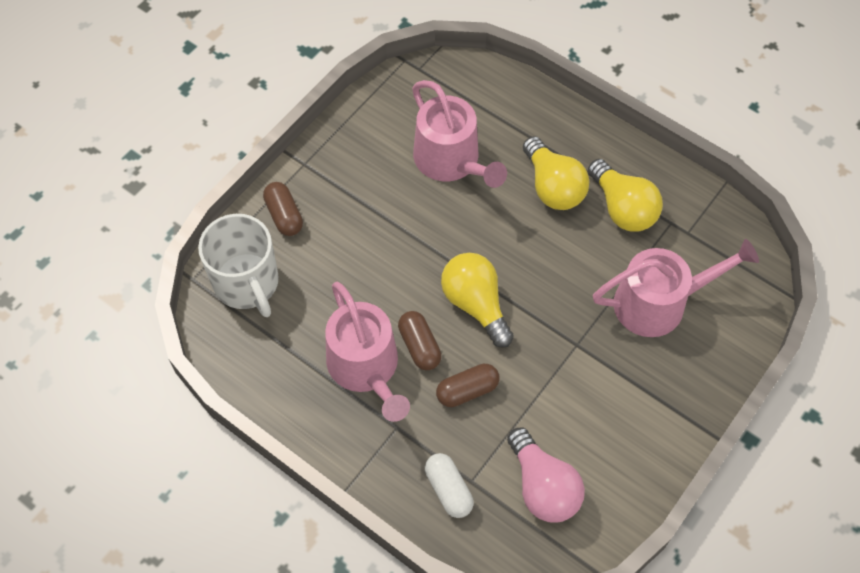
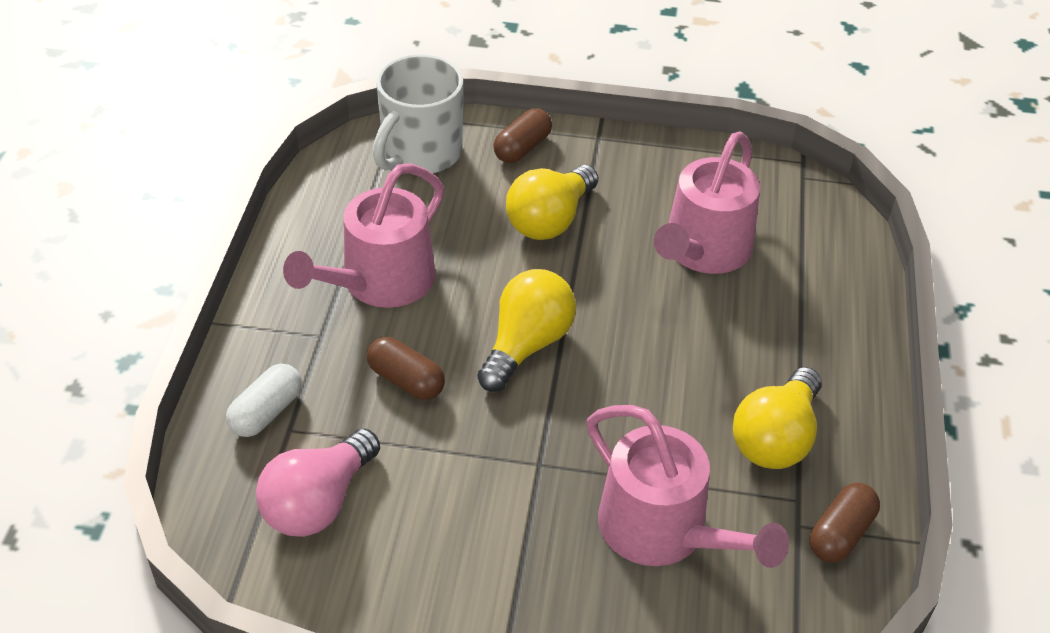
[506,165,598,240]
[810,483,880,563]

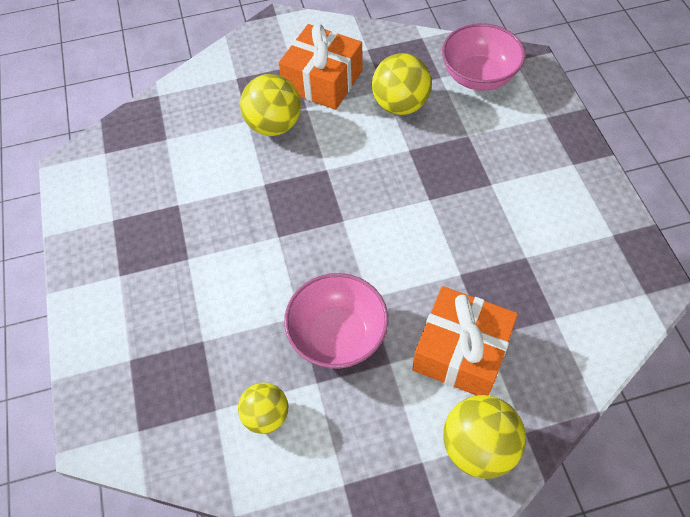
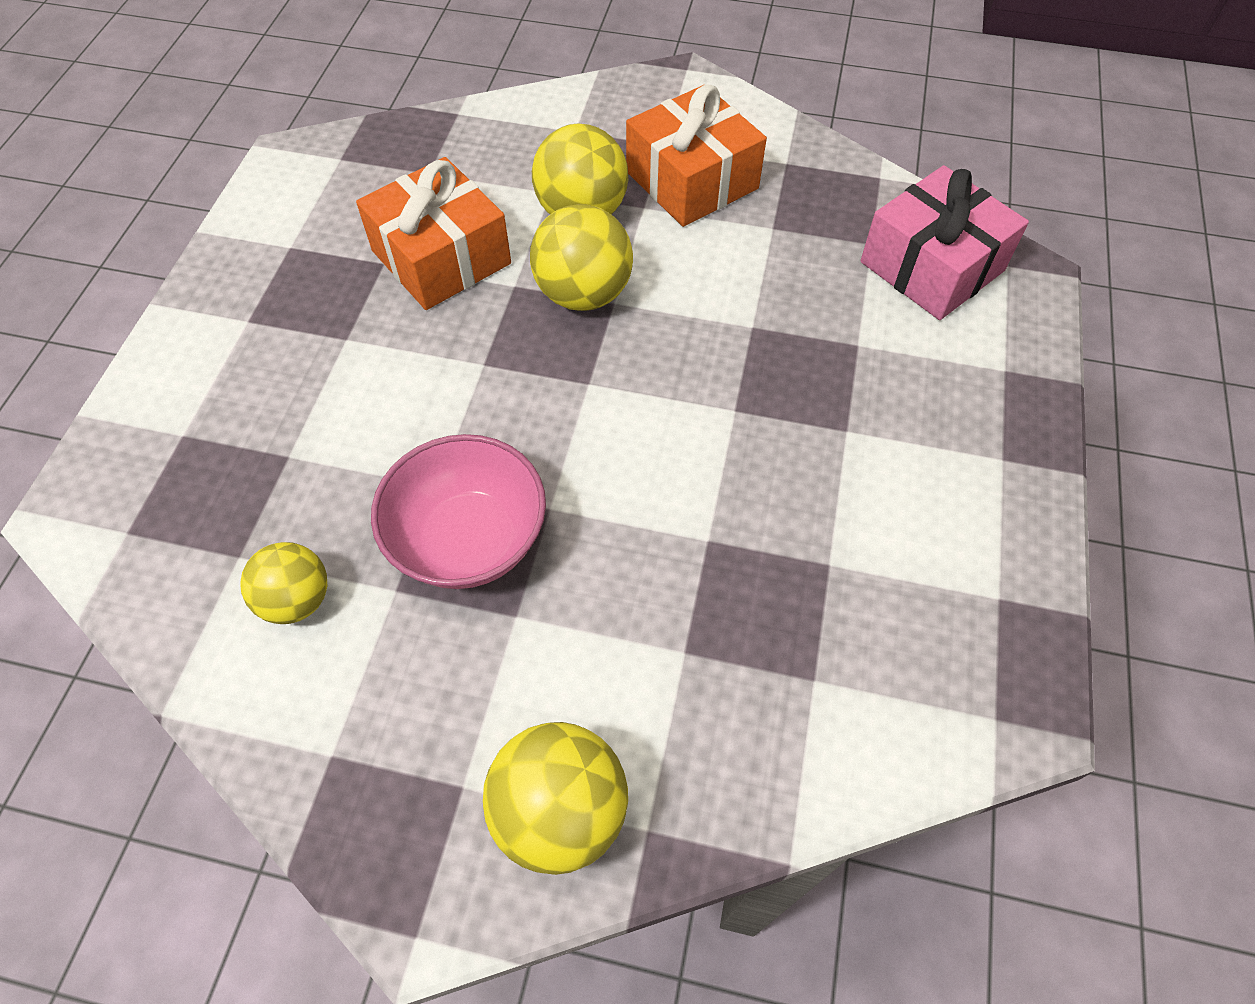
[356,157,511,310]
[530,204,633,311]
[861,165,1029,320]

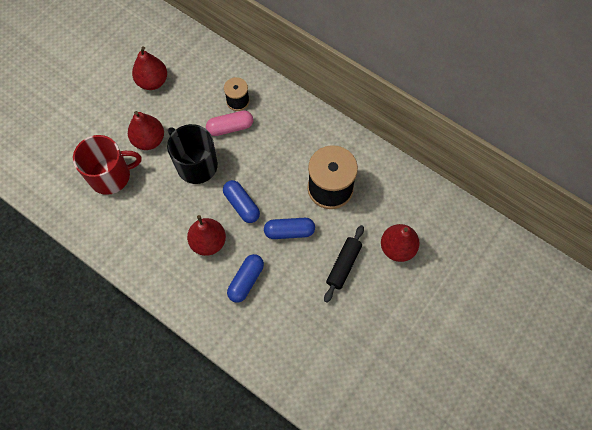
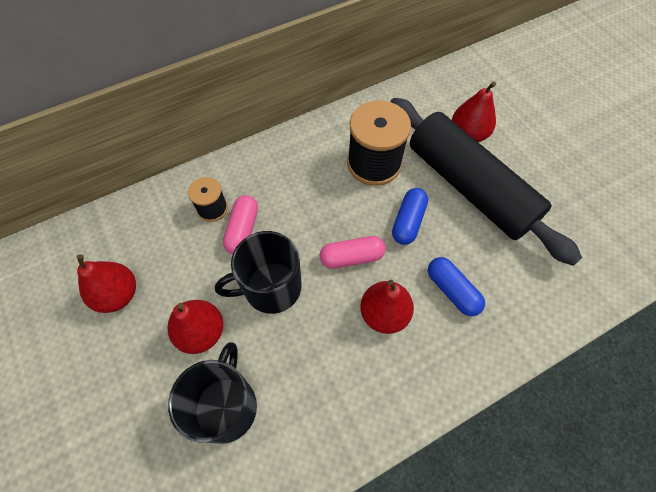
[168,342,257,444]
[320,236,386,269]
[390,98,582,266]

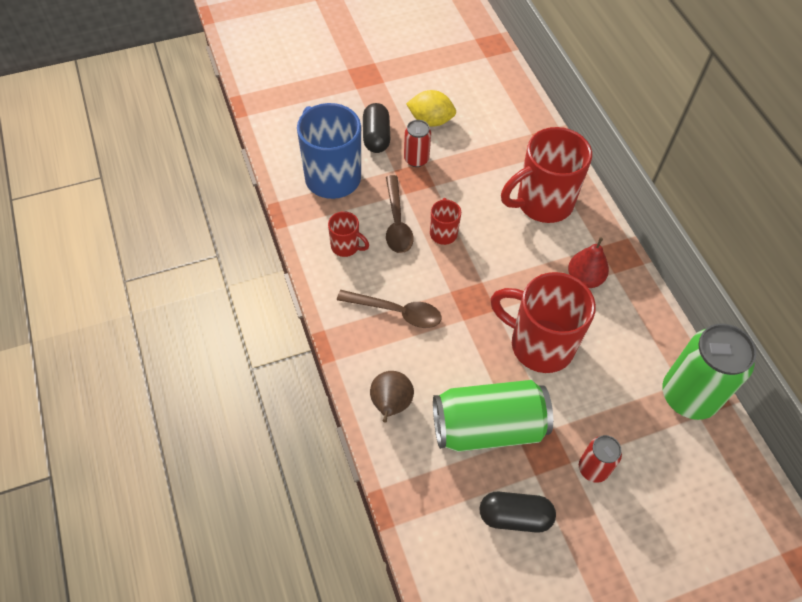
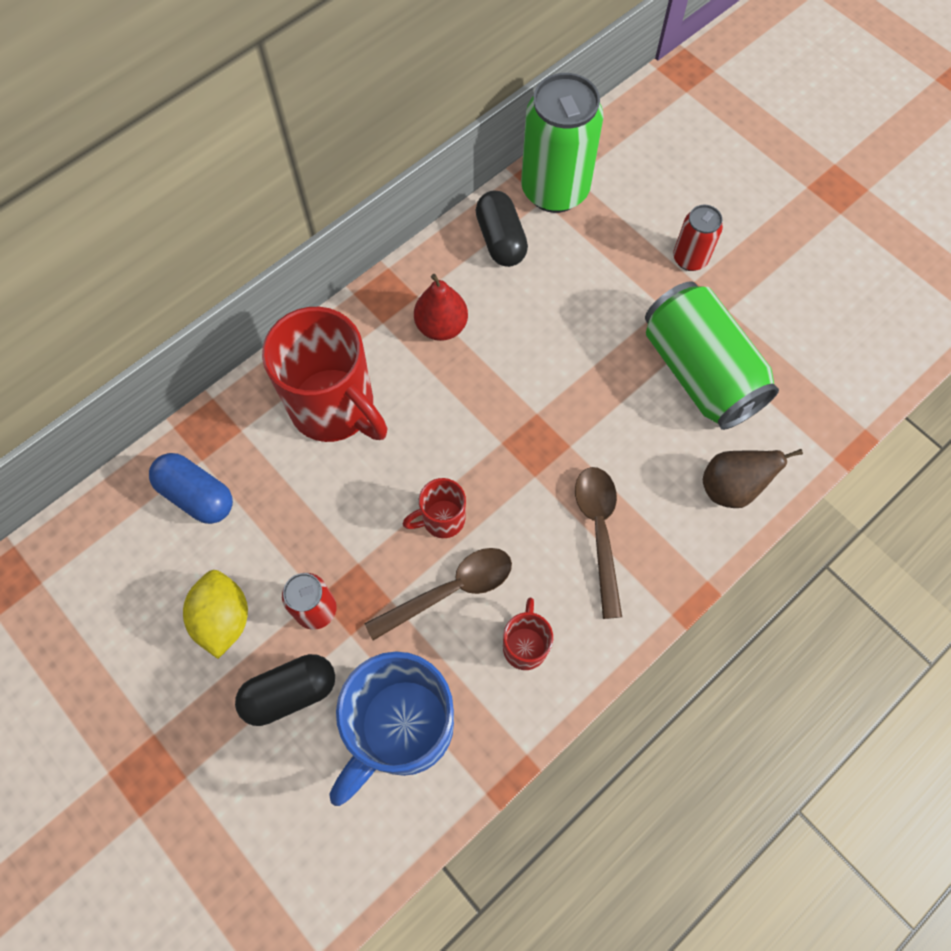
[149,453,233,524]
[475,190,528,267]
[490,272,596,373] (first image)

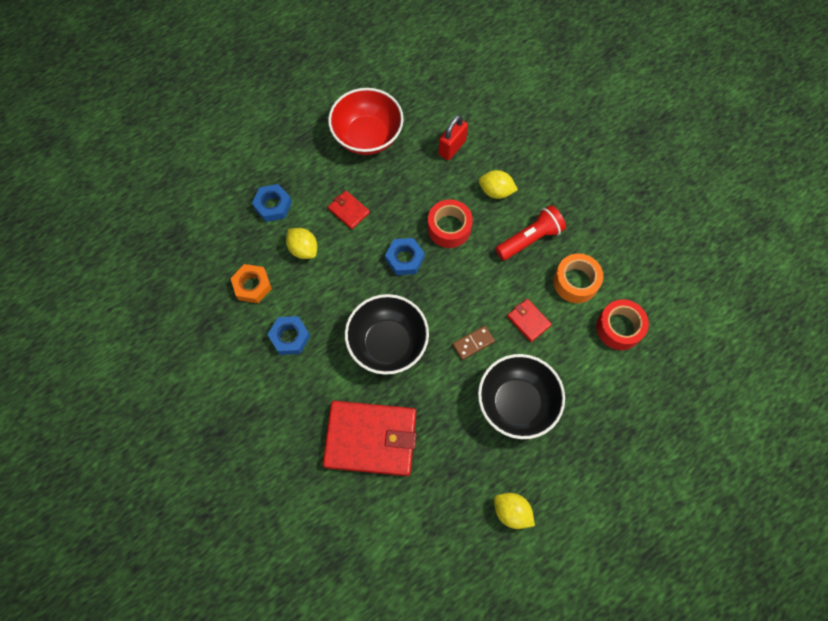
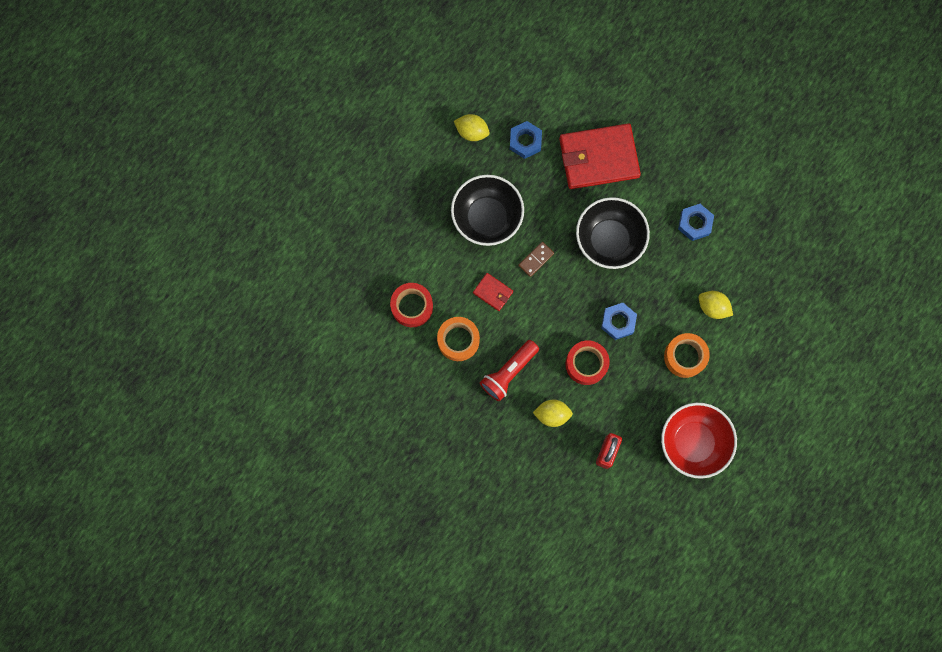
[510,121,542,159]
[664,333,710,378]
[230,264,272,303] (first image)

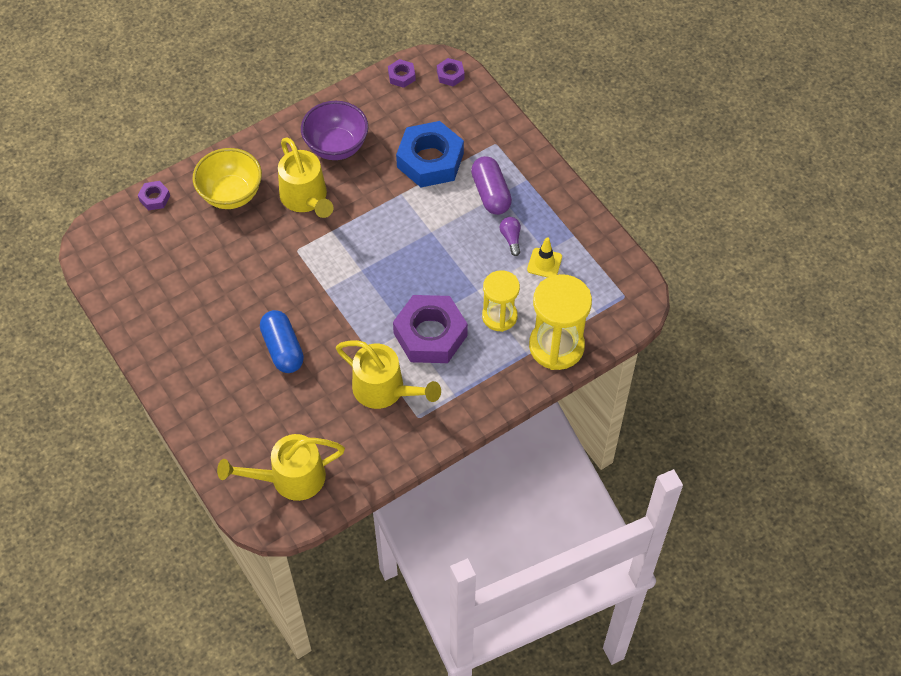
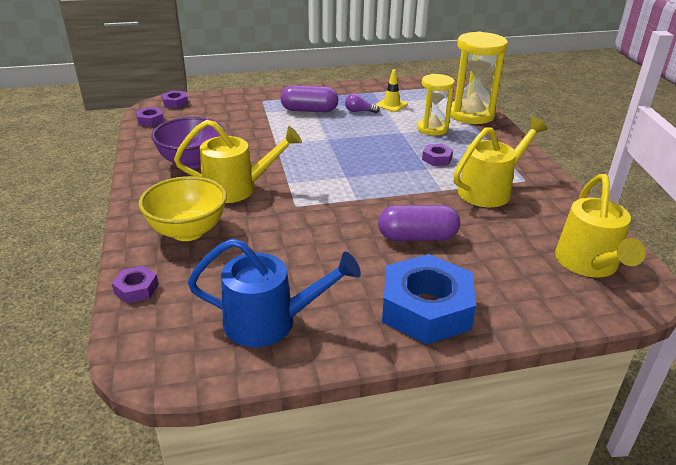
[188,238,361,347]
[378,205,460,241]
[382,254,476,345]
[422,144,453,166]

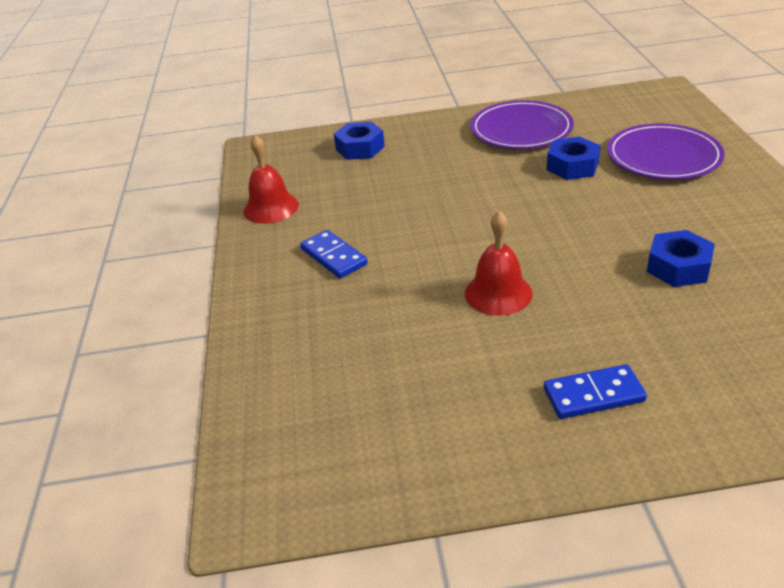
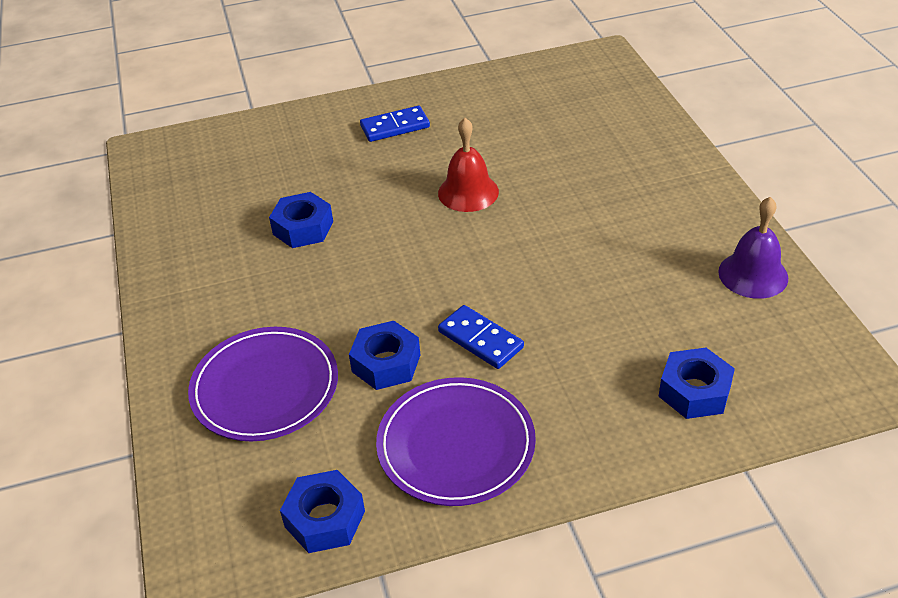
[280,470,365,553]
[438,305,524,369]
[718,197,788,299]

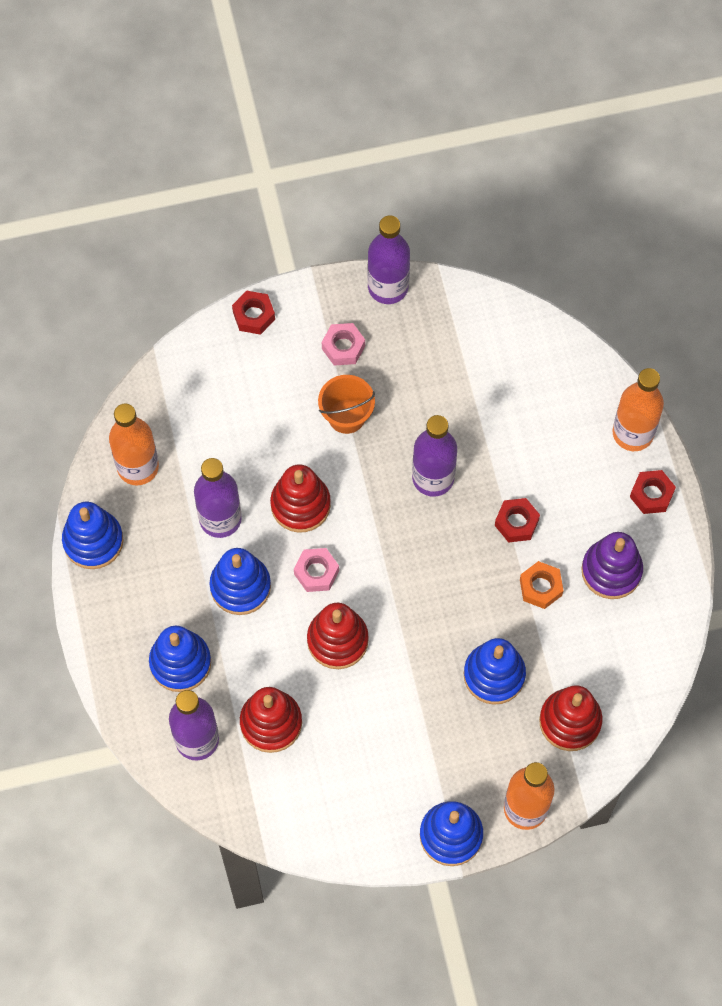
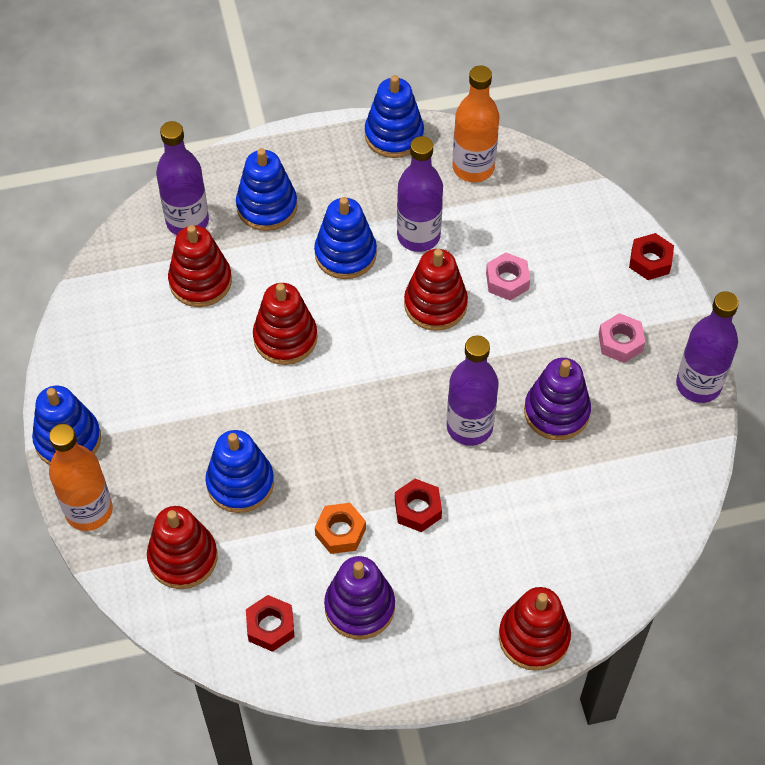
[246,595,294,652]
[486,252,530,300]
[499,587,571,671]
[524,358,591,440]
[318,375,375,434] (first image)

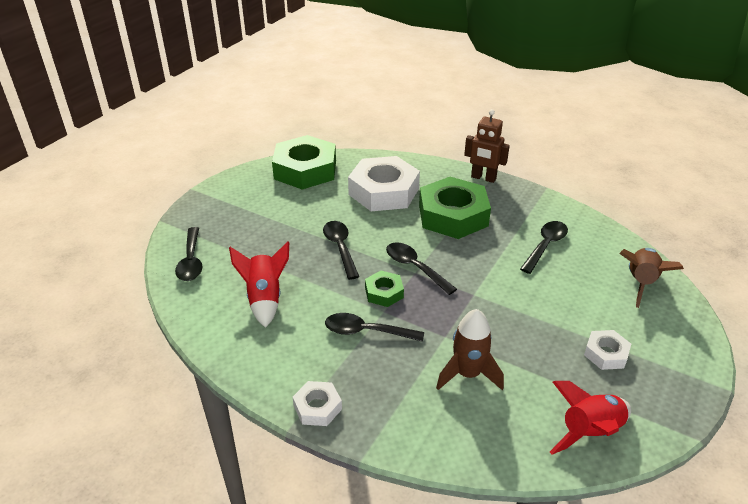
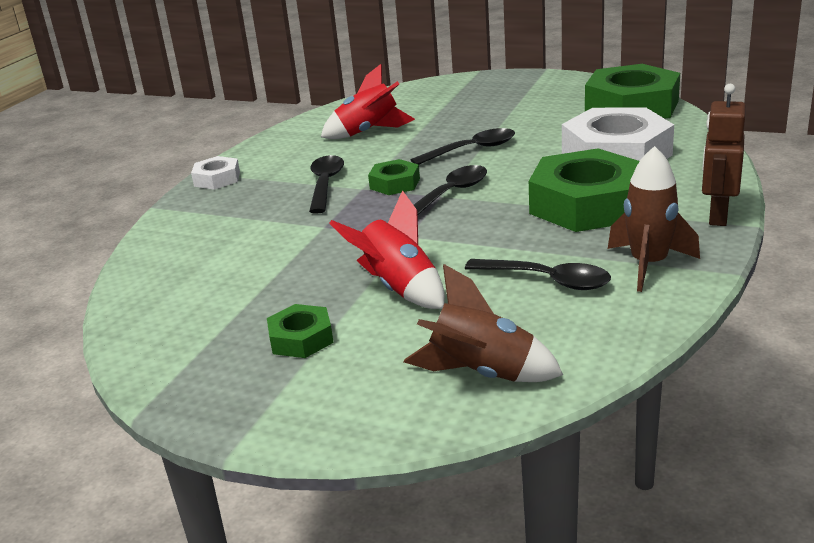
[267,304,334,358]
[329,190,445,309]
[608,146,700,292]
[175,227,203,281] (first image)

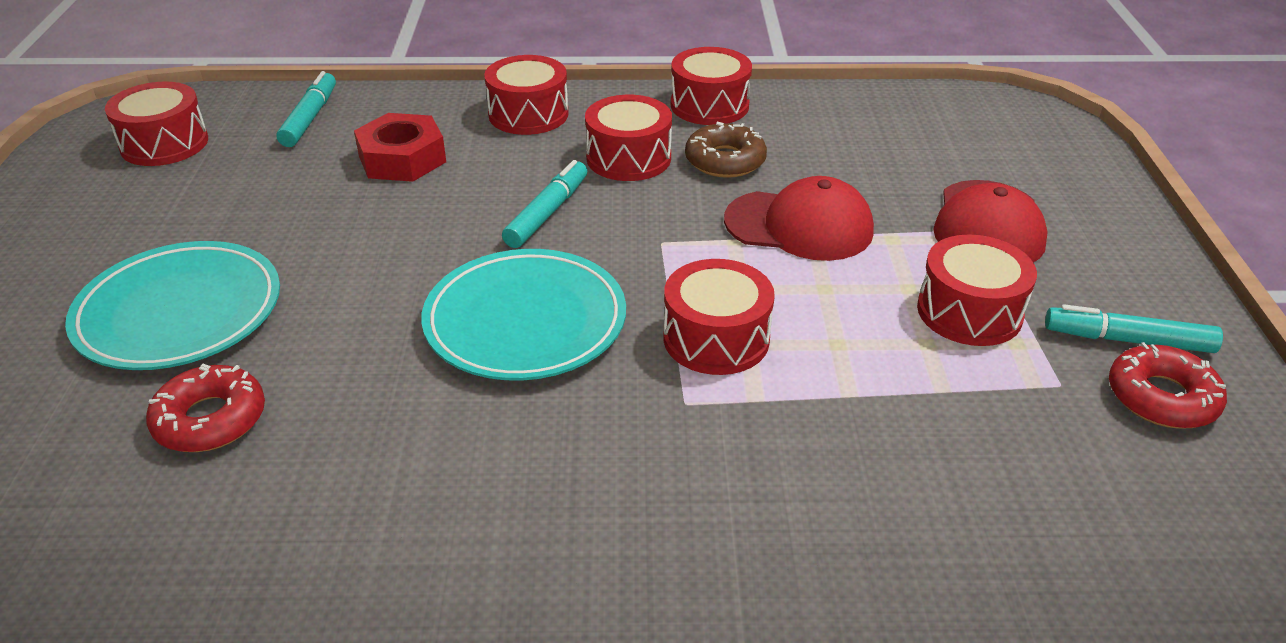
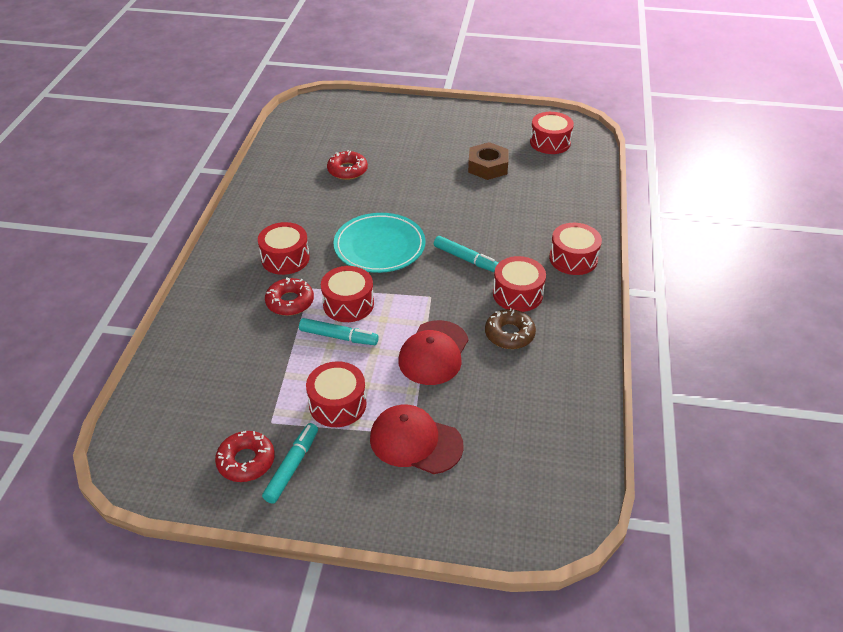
[258,222,310,275]
[265,278,314,316]
[299,318,379,345]
[468,142,509,180]
[65,241,280,370] (first image)
[354,113,446,182] (first image)

